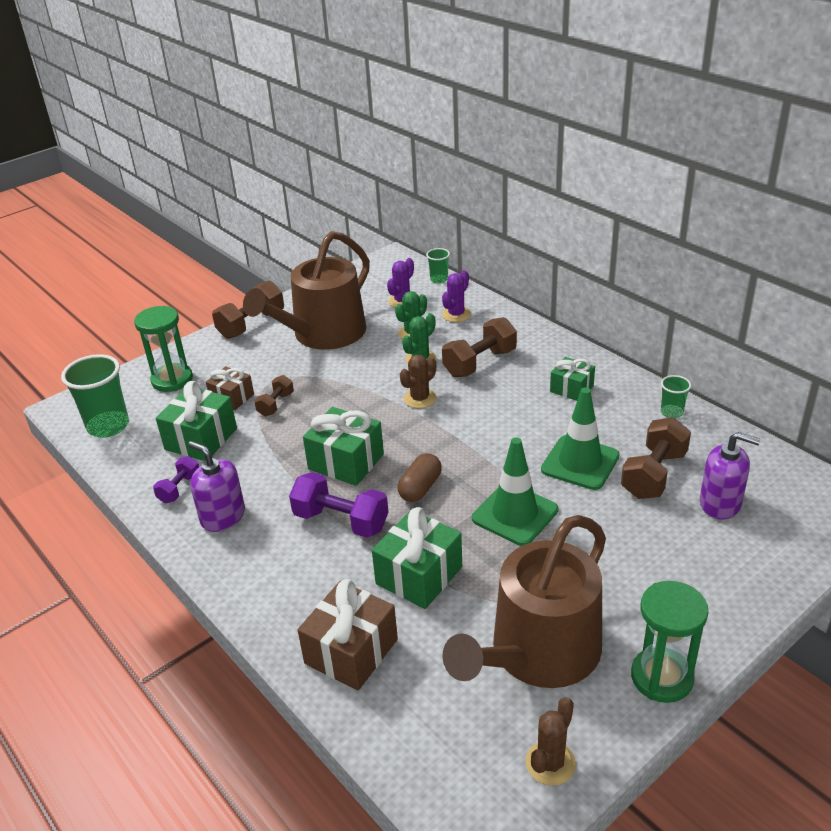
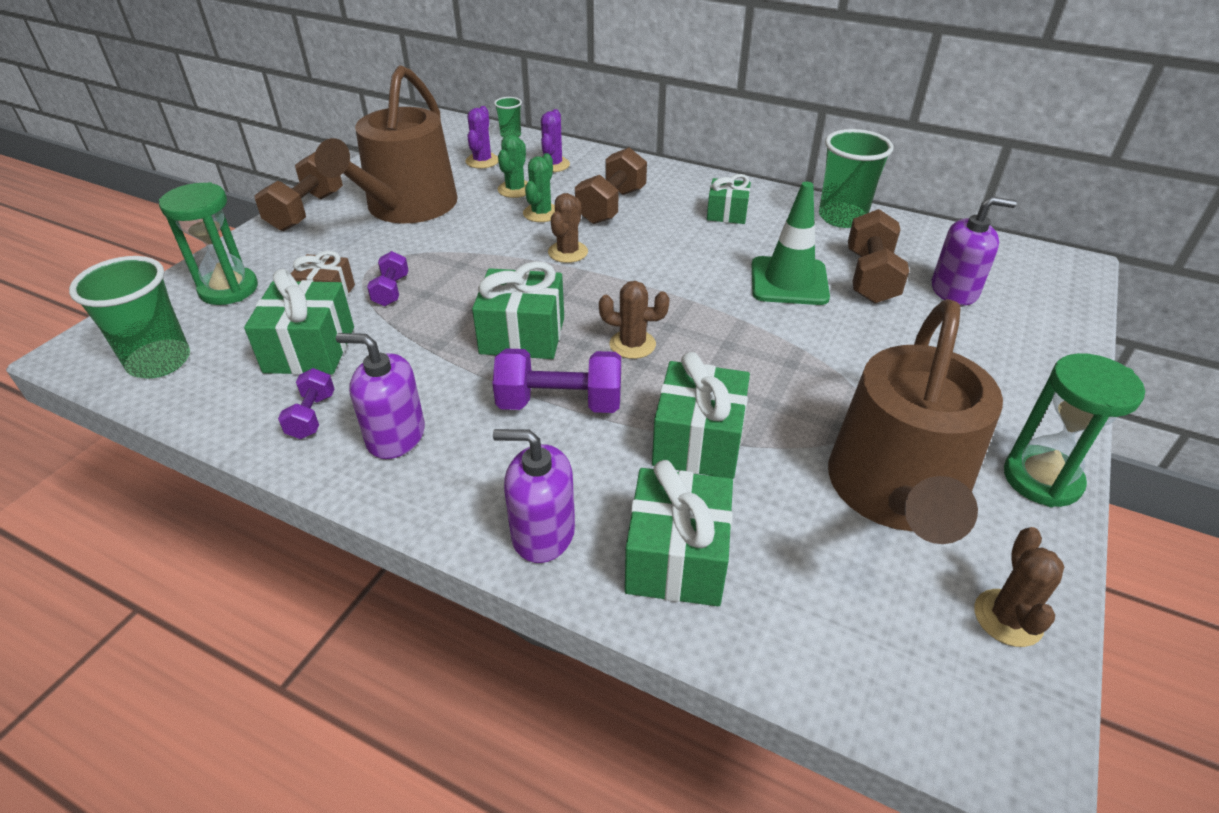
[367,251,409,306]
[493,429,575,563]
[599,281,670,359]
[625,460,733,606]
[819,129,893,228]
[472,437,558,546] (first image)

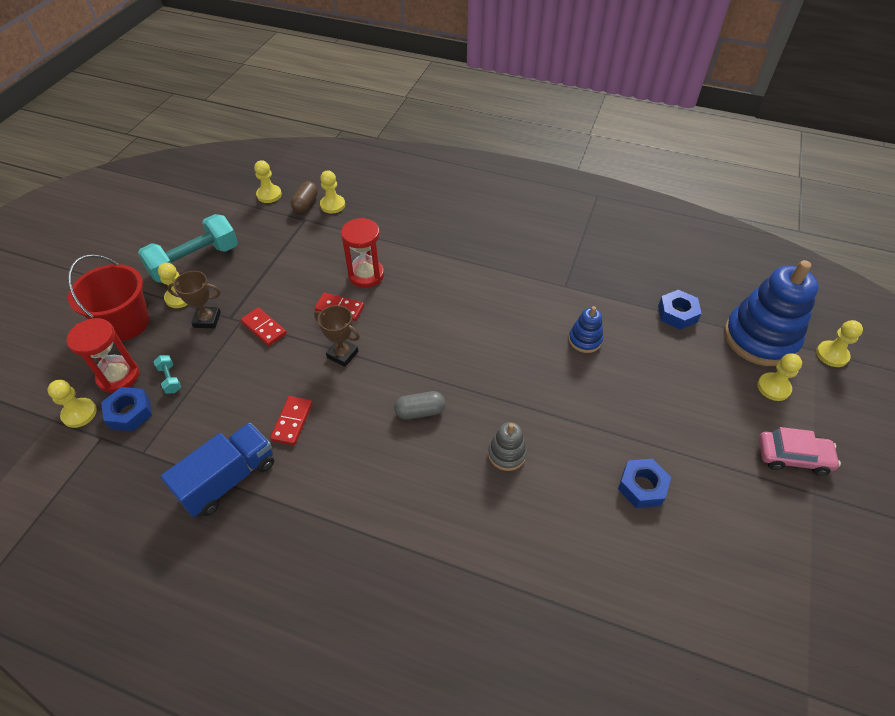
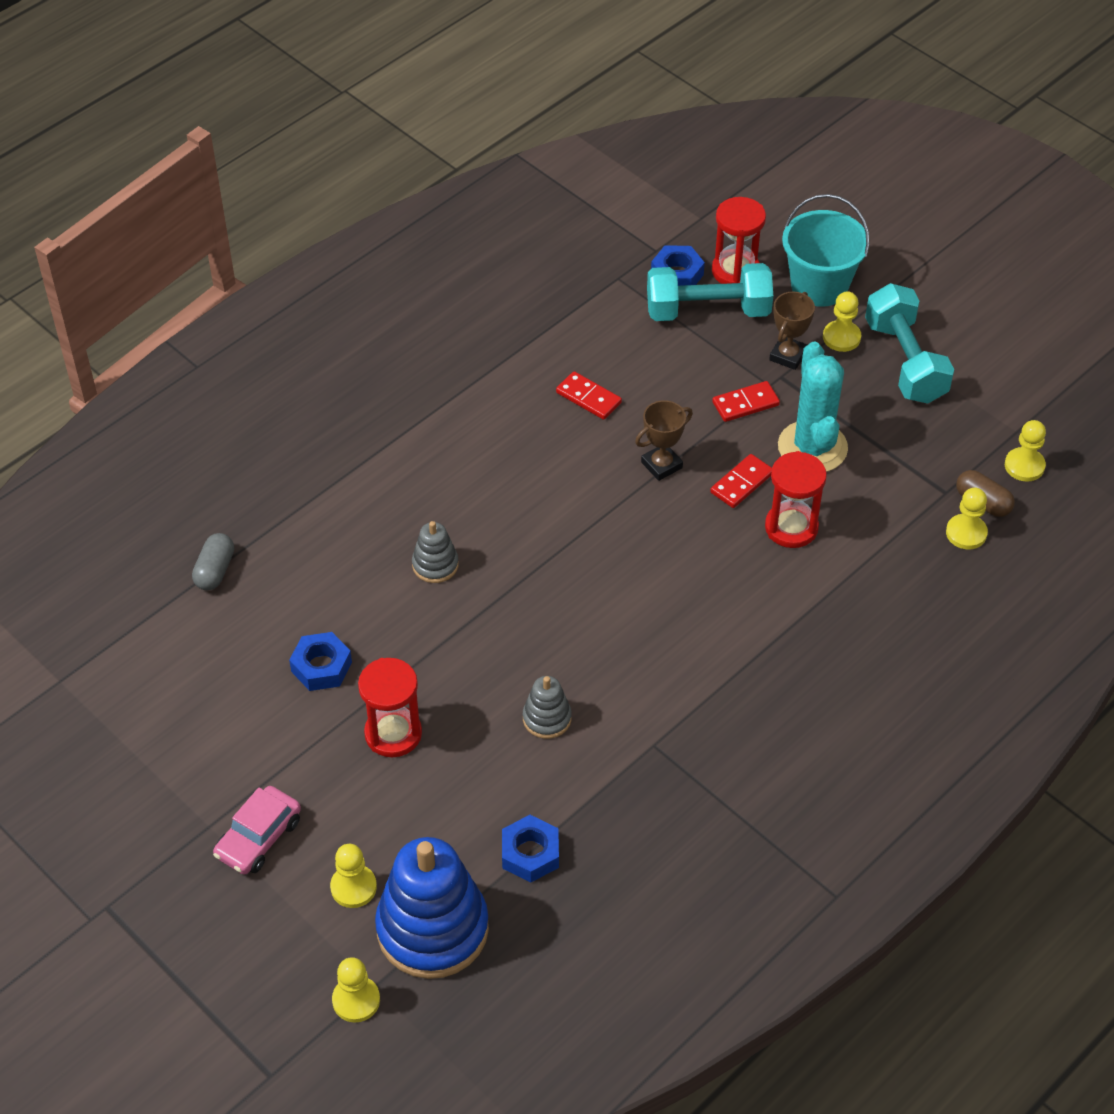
[192,533,234,590]
[358,658,422,757]
[523,676,572,739]
[647,263,773,321]
[778,342,848,472]
[782,194,870,307]
[47,380,97,428] (first image)
[161,423,274,517] (first image)

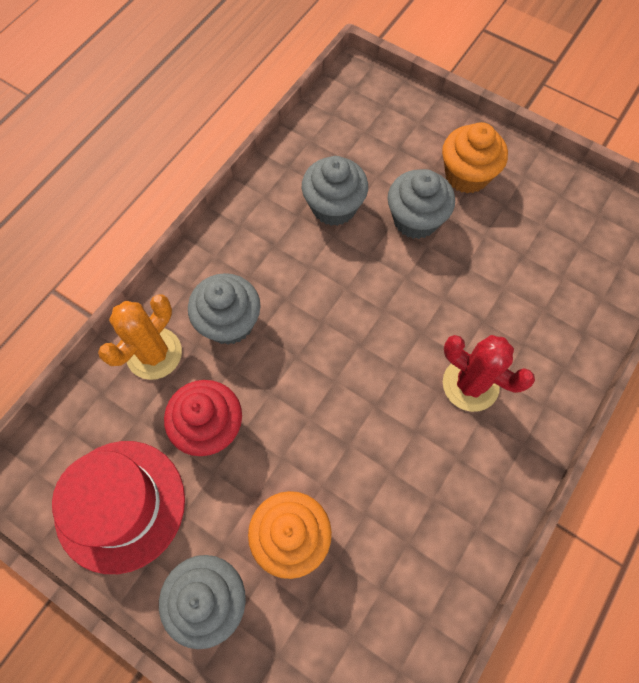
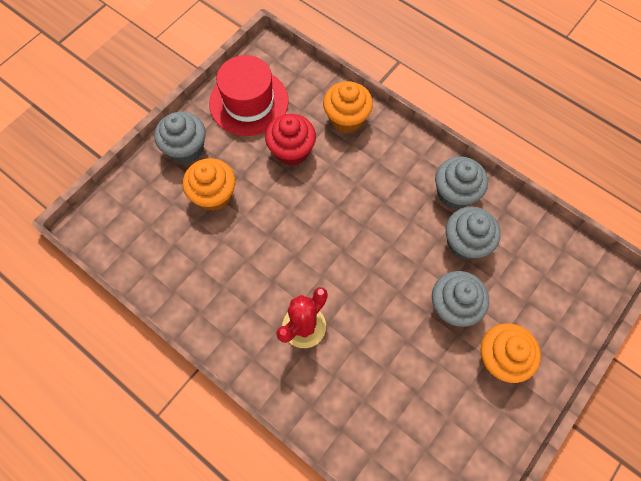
[323,81,373,133]
[435,157,488,209]

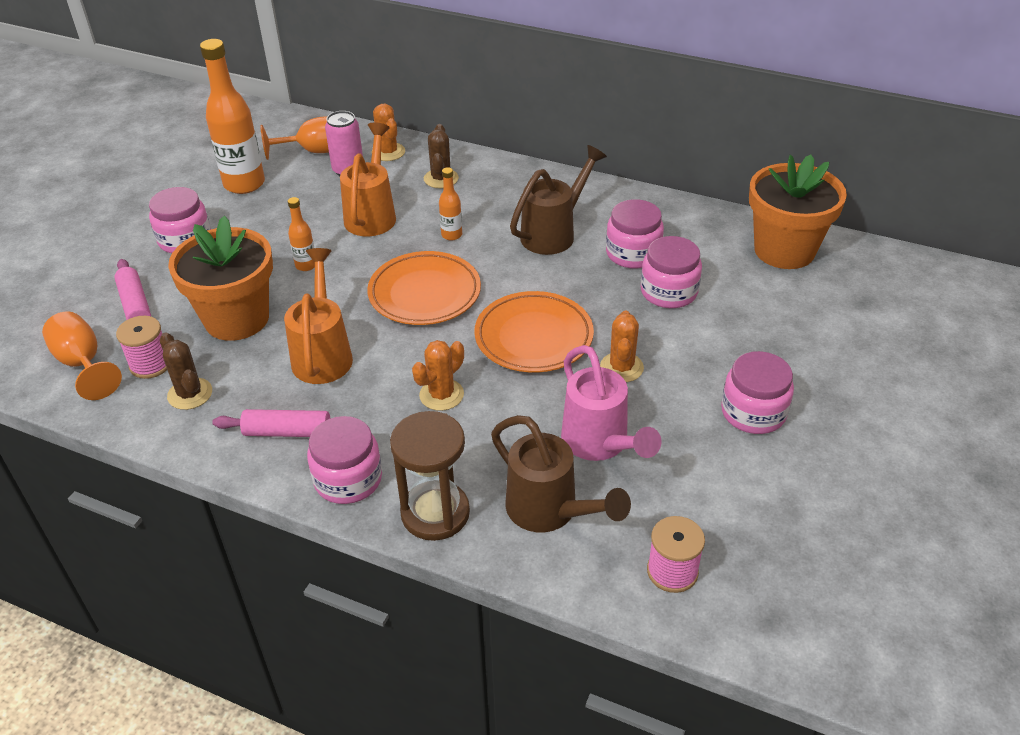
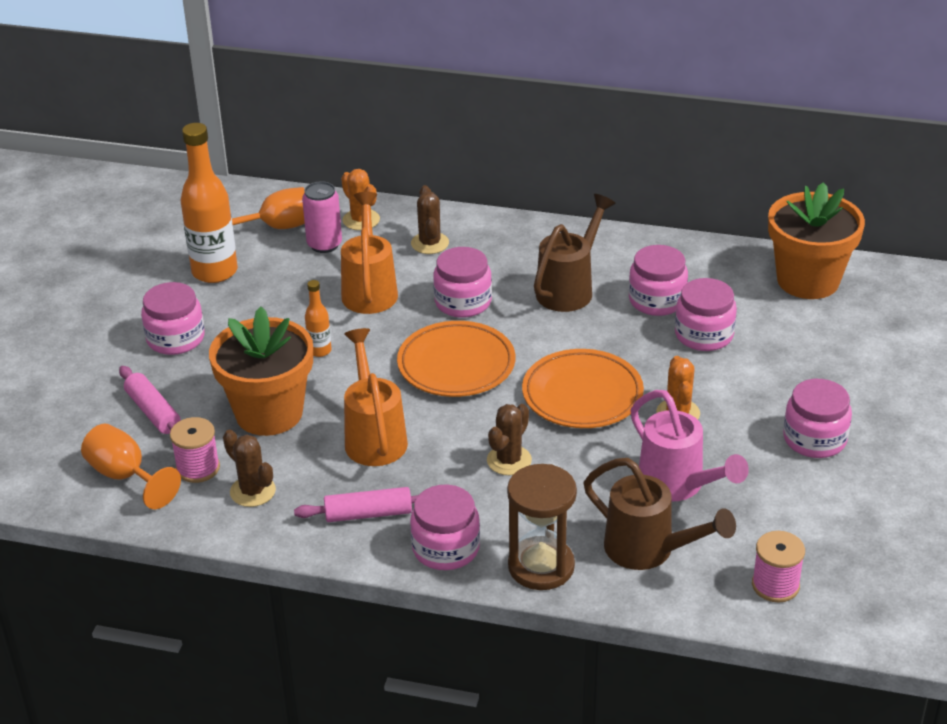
[433,247,492,318]
[487,404,532,475]

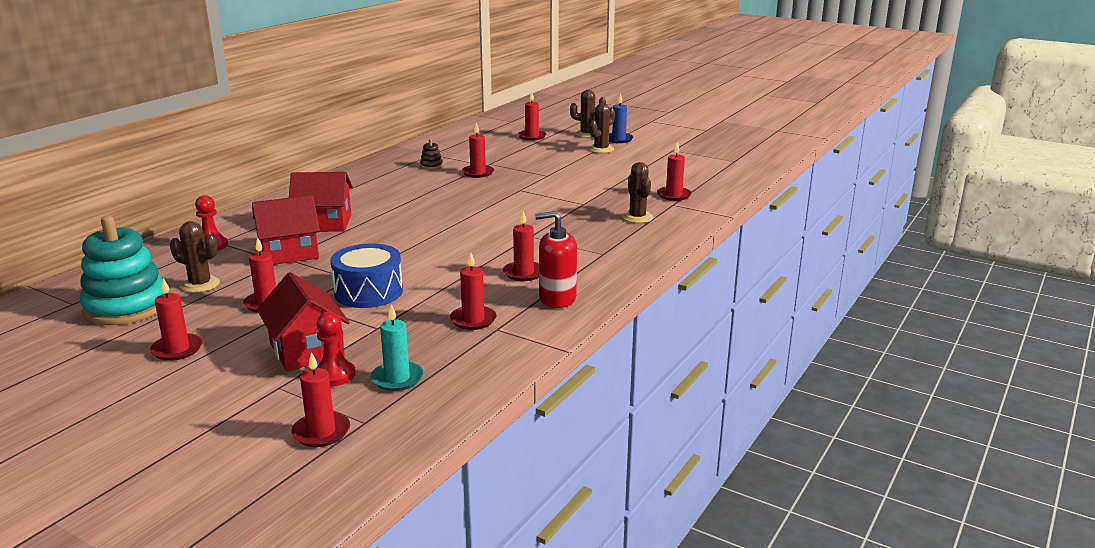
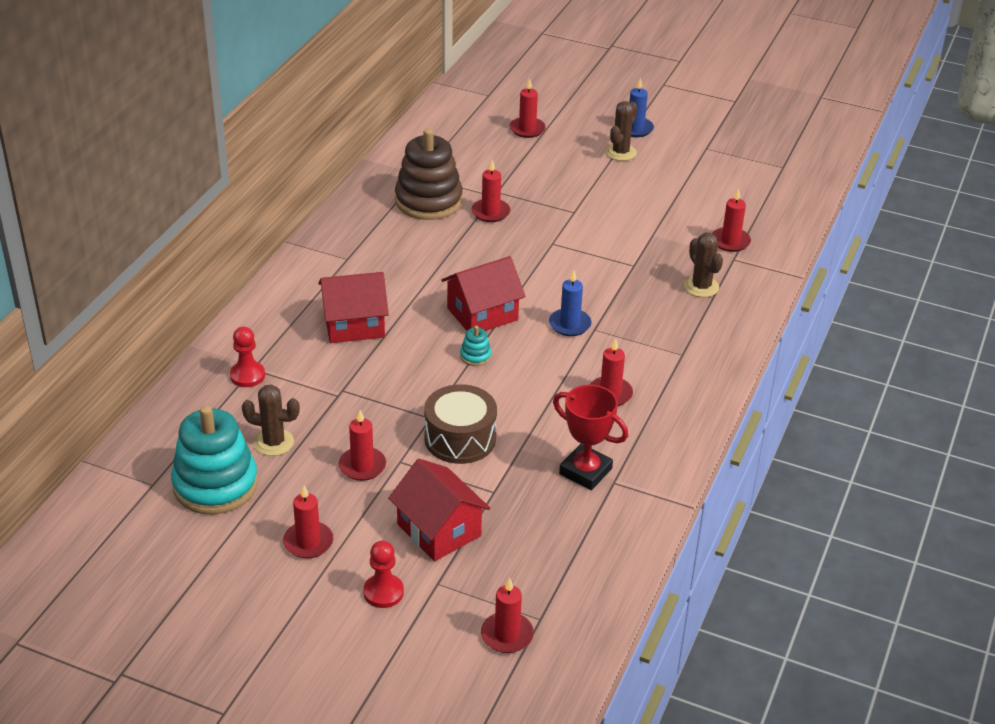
[363,541,404,608]
[395,128,463,220]
[424,384,497,464]
[441,256,526,331]
[460,326,491,366]
[549,270,592,336]
[553,385,628,490]
[371,304,423,391] (first image)
[535,211,577,308] (first image)
[570,90,606,138] (first image)

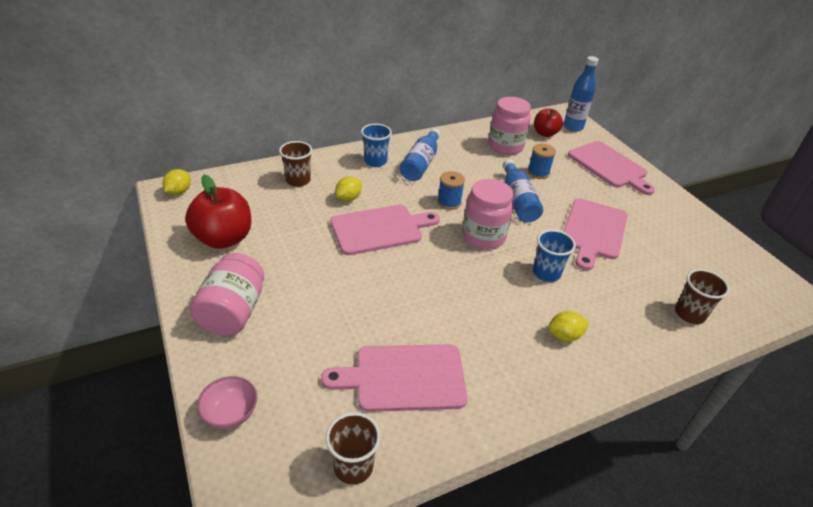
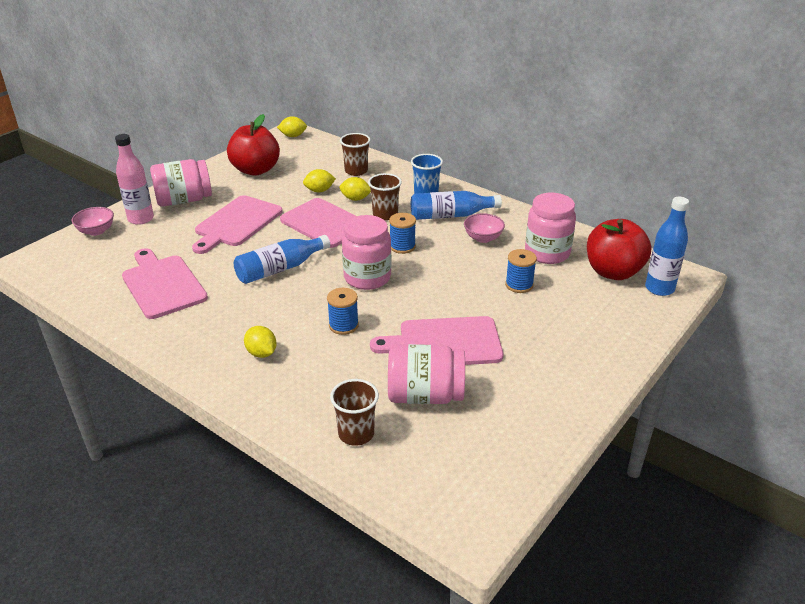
[115,134,154,225]
[192,195,283,254]
[234,235,330,284]
[303,169,336,192]
[327,288,359,335]
[368,173,402,220]
[388,344,465,404]
[464,213,505,243]
[587,219,651,280]

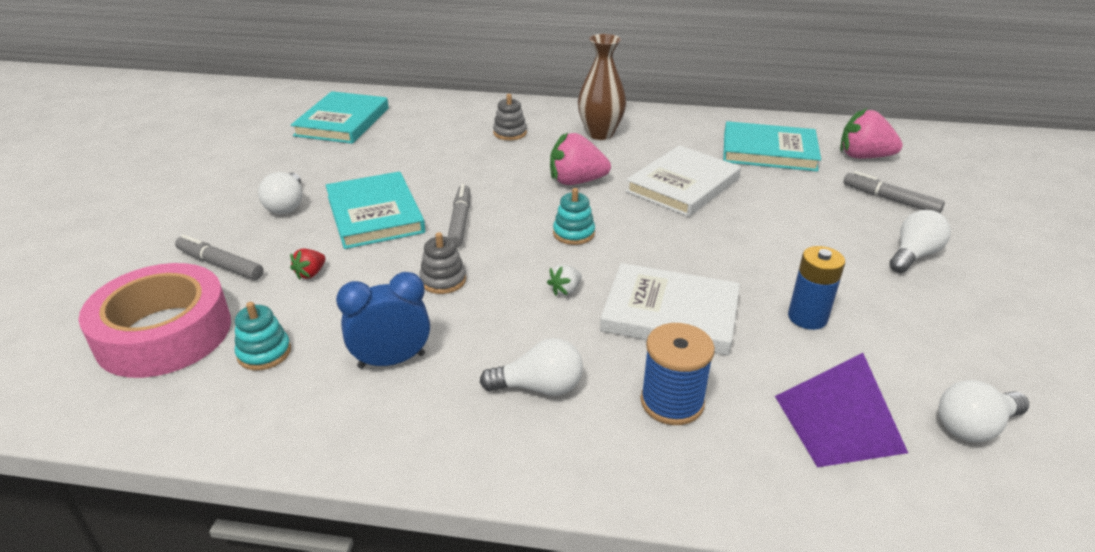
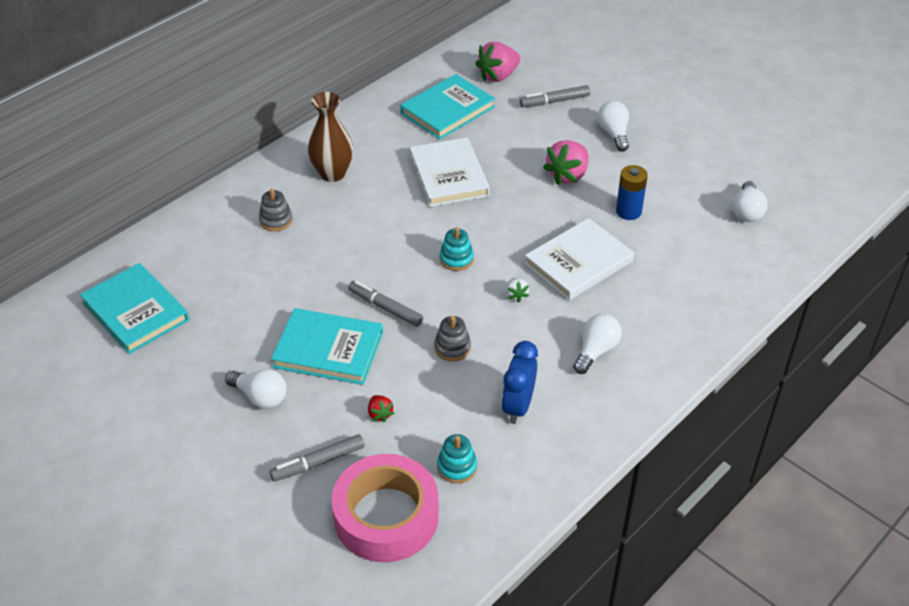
[543,140,589,185]
[640,323,715,425] (first image)
[775,353,908,467] (first image)

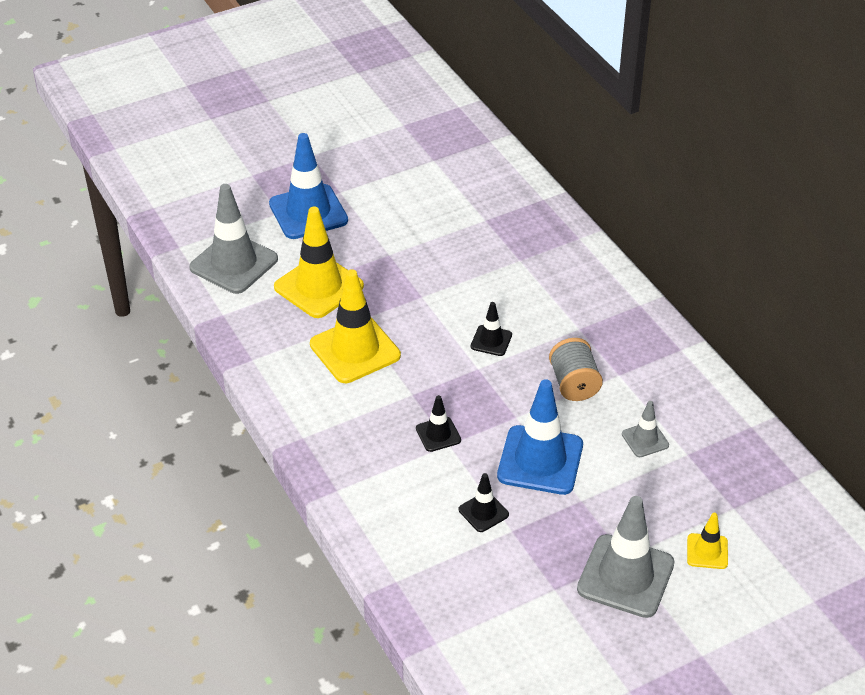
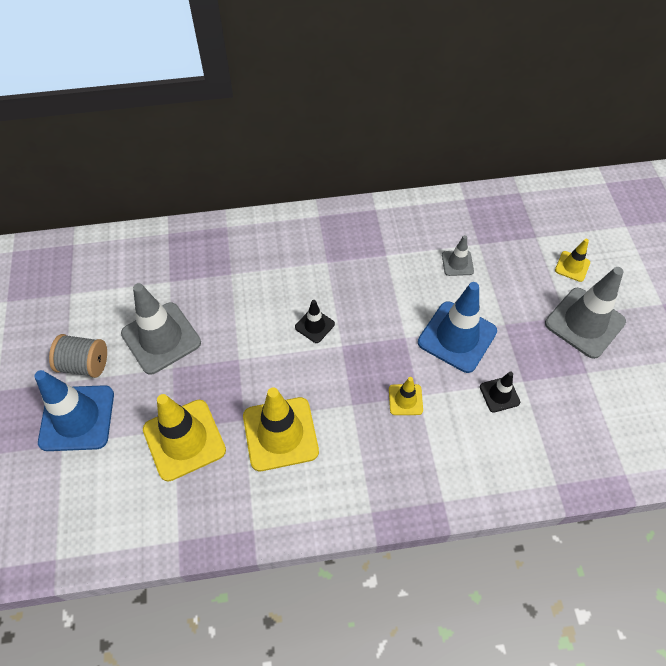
[49,334,107,378]
[121,283,201,374]
[389,377,423,415]

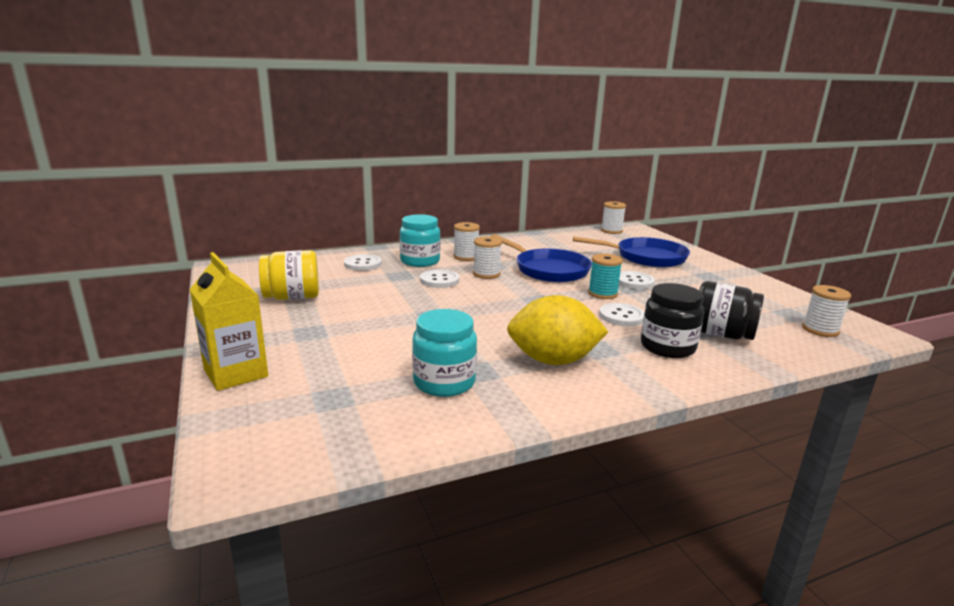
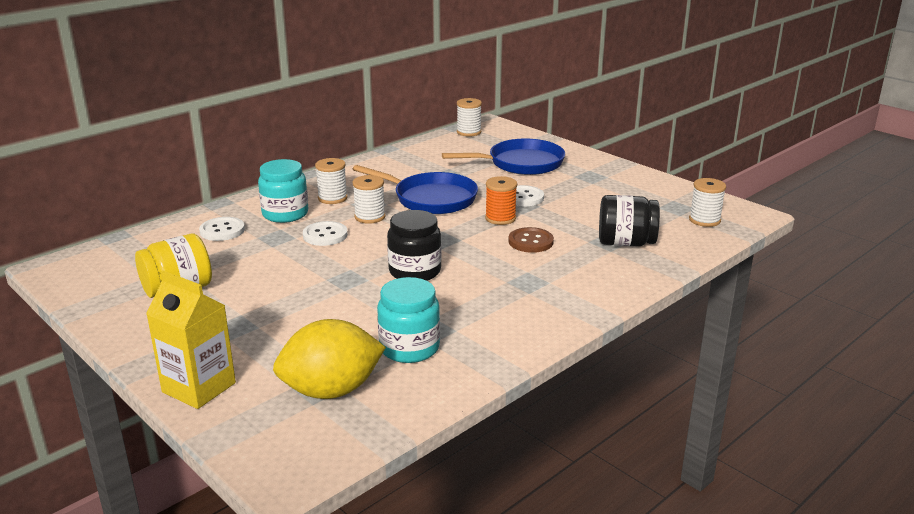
[273,319,386,399]
[387,210,441,281]
[485,176,517,225]
[508,227,554,253]

